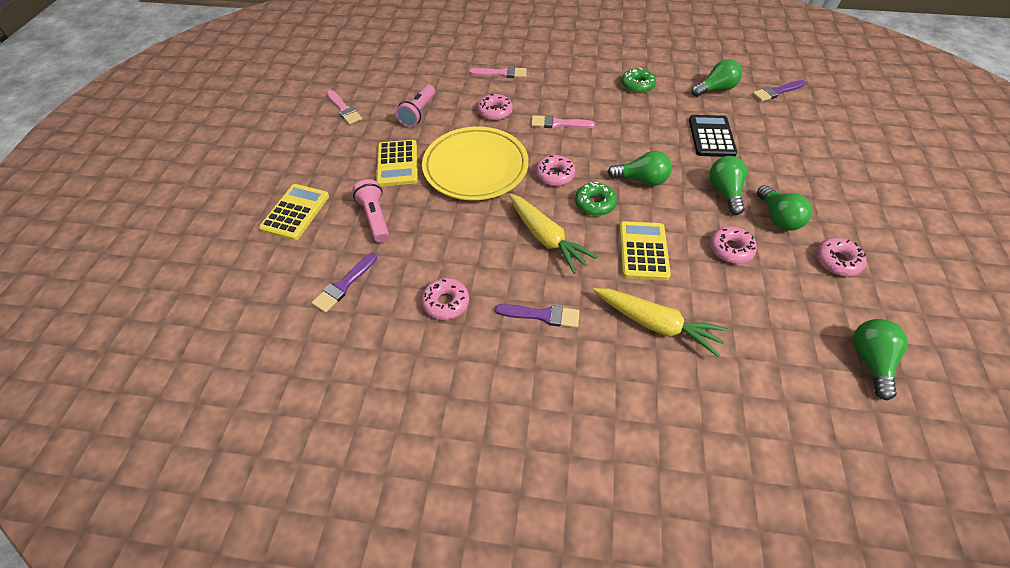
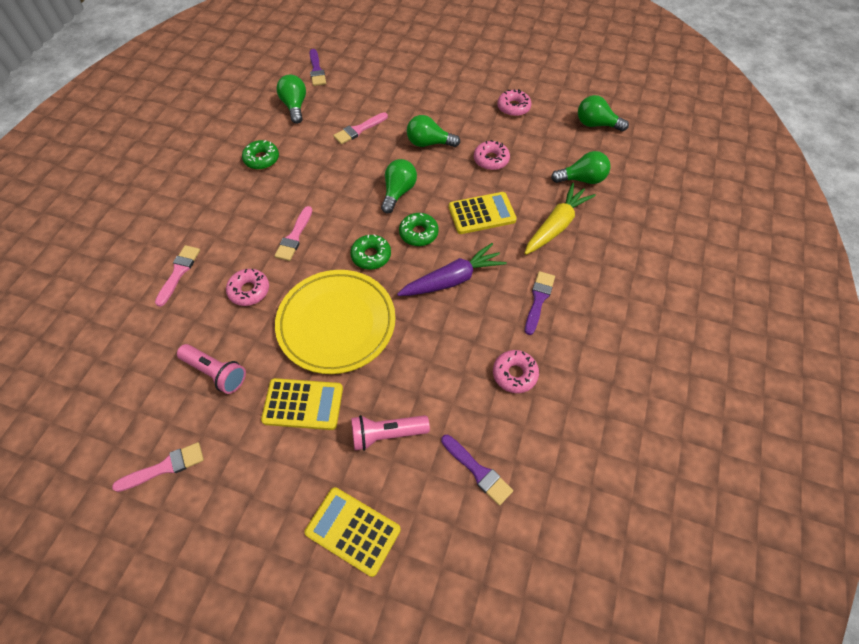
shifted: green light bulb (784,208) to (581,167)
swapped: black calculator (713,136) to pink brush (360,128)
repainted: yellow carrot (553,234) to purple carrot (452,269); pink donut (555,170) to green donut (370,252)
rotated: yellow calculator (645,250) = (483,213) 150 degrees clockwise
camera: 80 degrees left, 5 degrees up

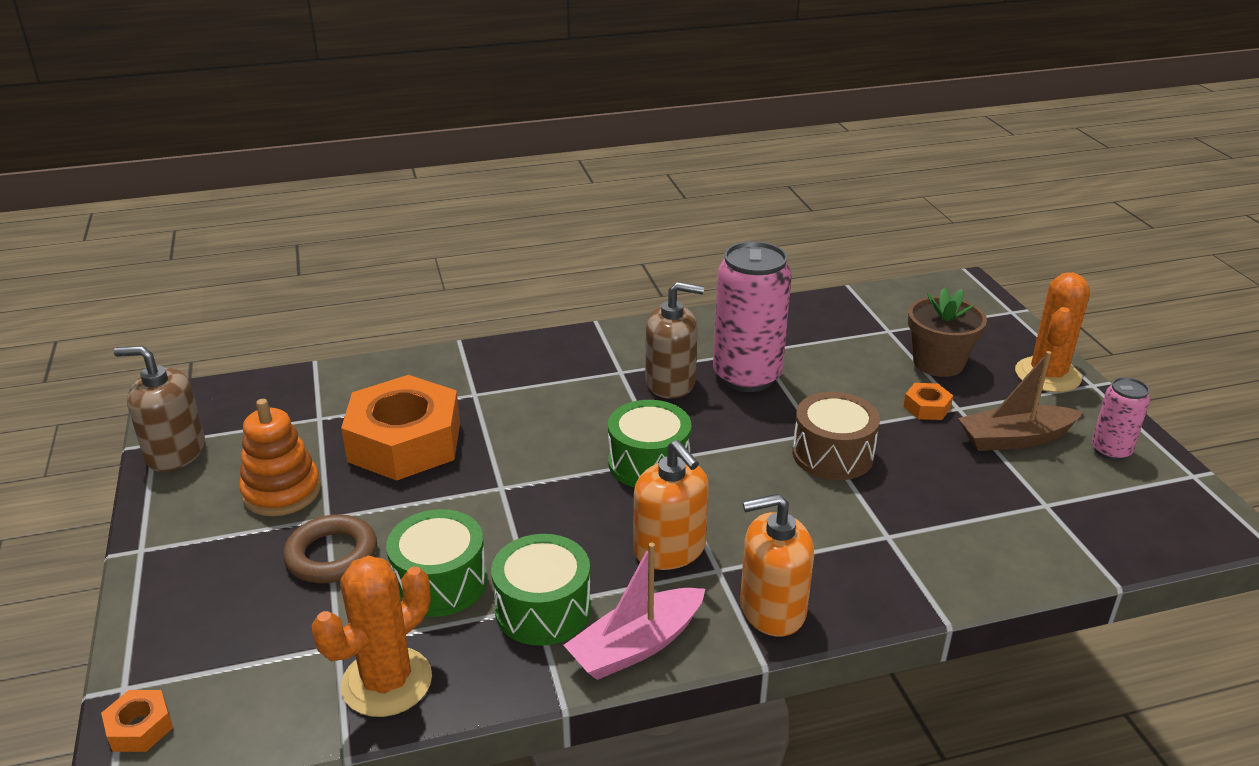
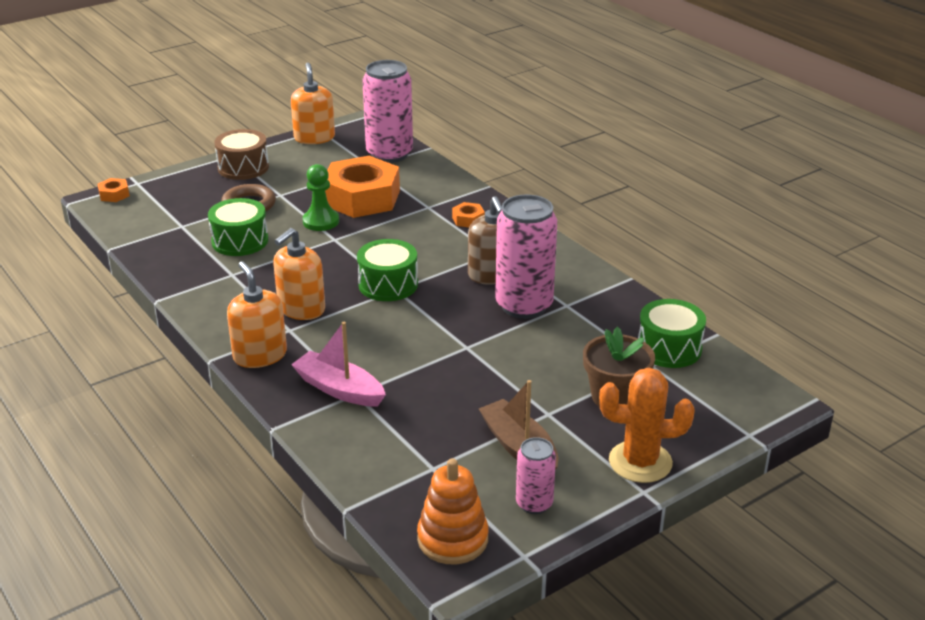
gone: orange cactus (372,636)
new: green pawn (321,197); pink can (387,111)
shifted: orange stacking toy (280,457) to (453,511); green drum (541,590) to (672,333); pink boat (634,611) to (338,364); brown drum (836,436) to (242,154); orange nut (928,401) to (468,214)
repainted: brown soap dispenser (159,409) to orange soap dispenser (313,103)
camera: 70 degrees right, 0 degrees up

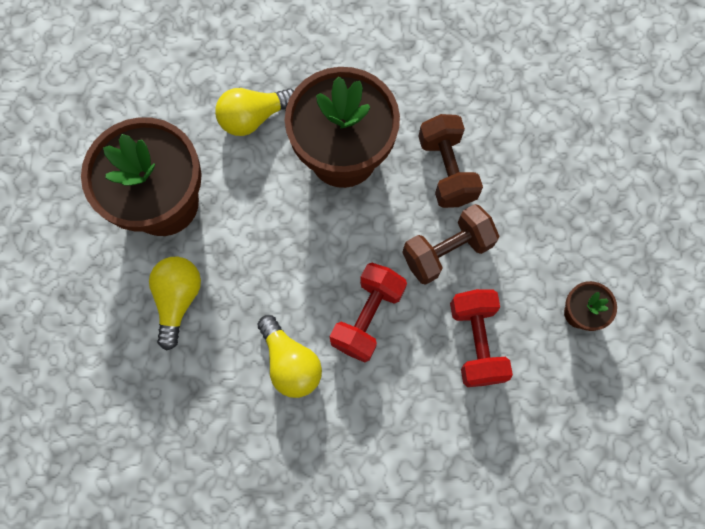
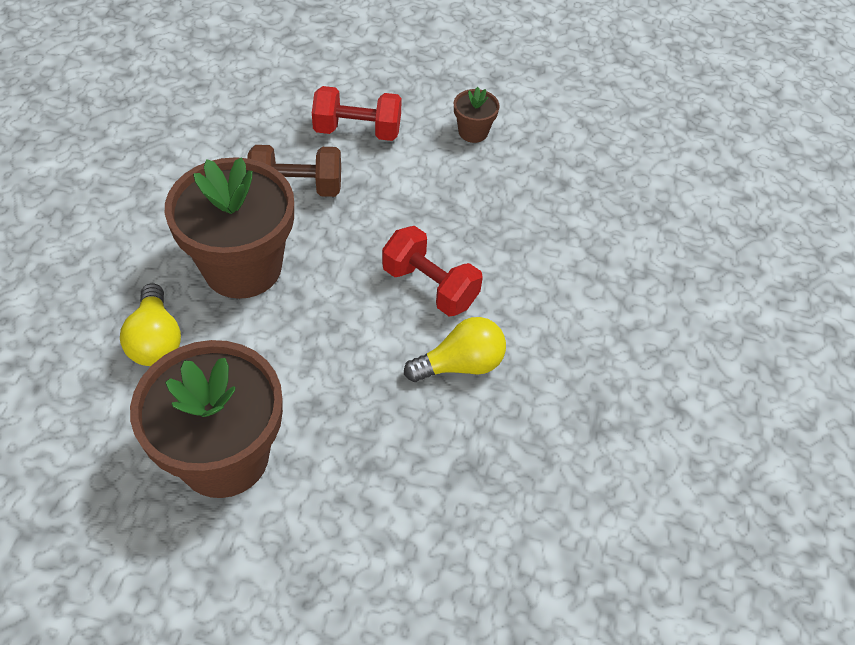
gone: yellow light bulb (175,303); brown dumbbell (450,244)
shifted: red dumbbell (481,338) to (357,113)
camera: 80 degrees left, 20 degrees down

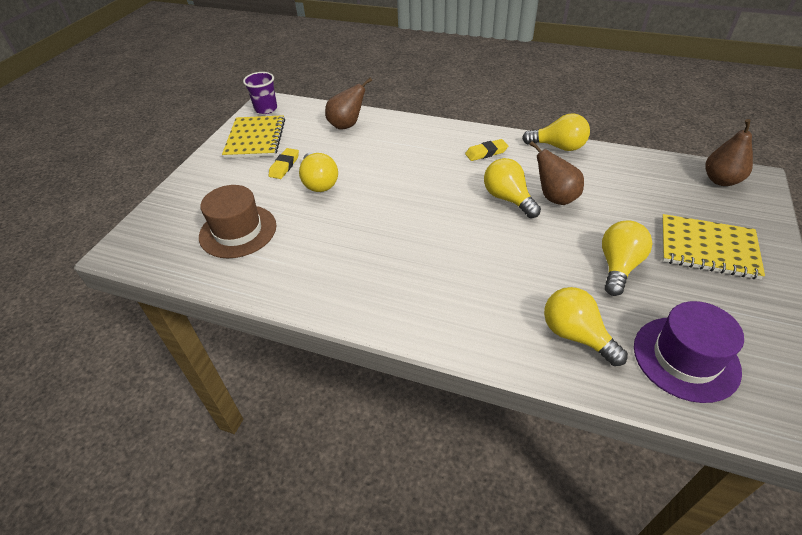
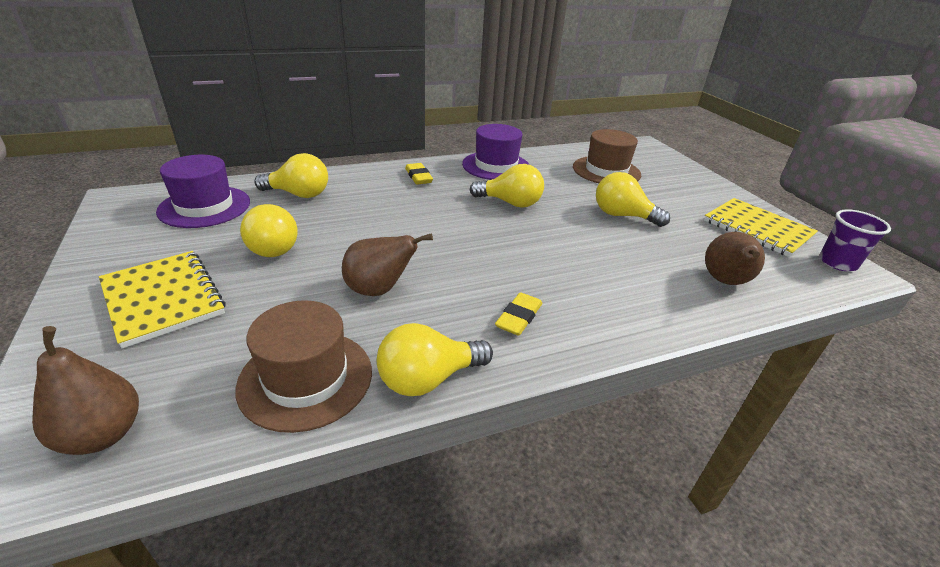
new: brown hat (303,366); purple hat (495,152)
shifted: yellow eraser (284,163) to (419,174); yellow light bulb (512,188) to (507,186)
rotated: yellow notebook (713,247) = (162,300) 75 degrees clockwise
camera: 135 degrees right, 10 degrees down

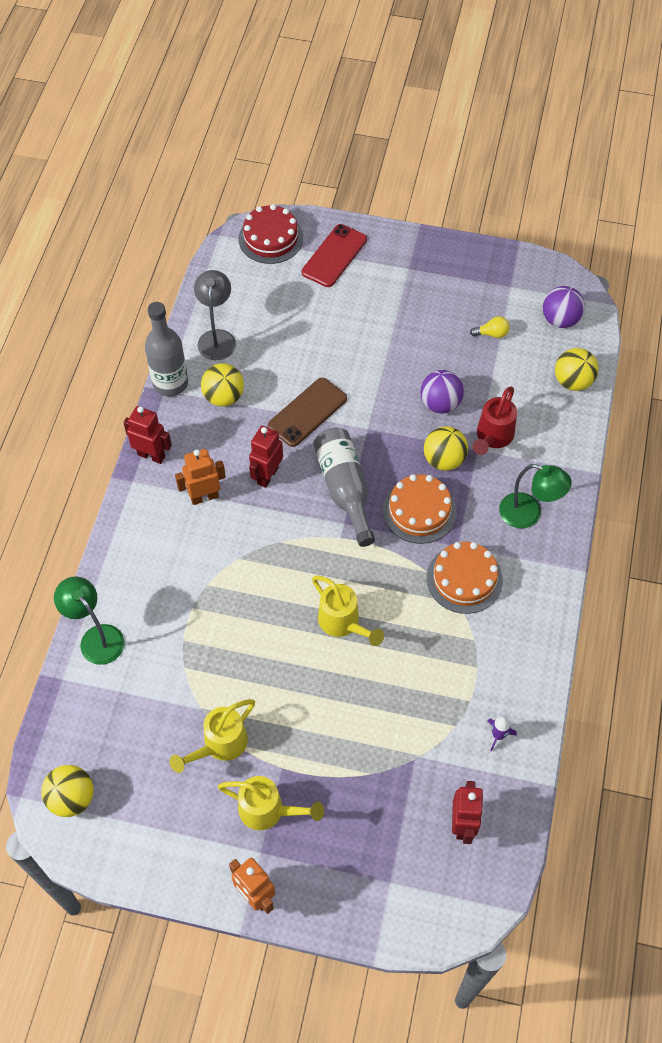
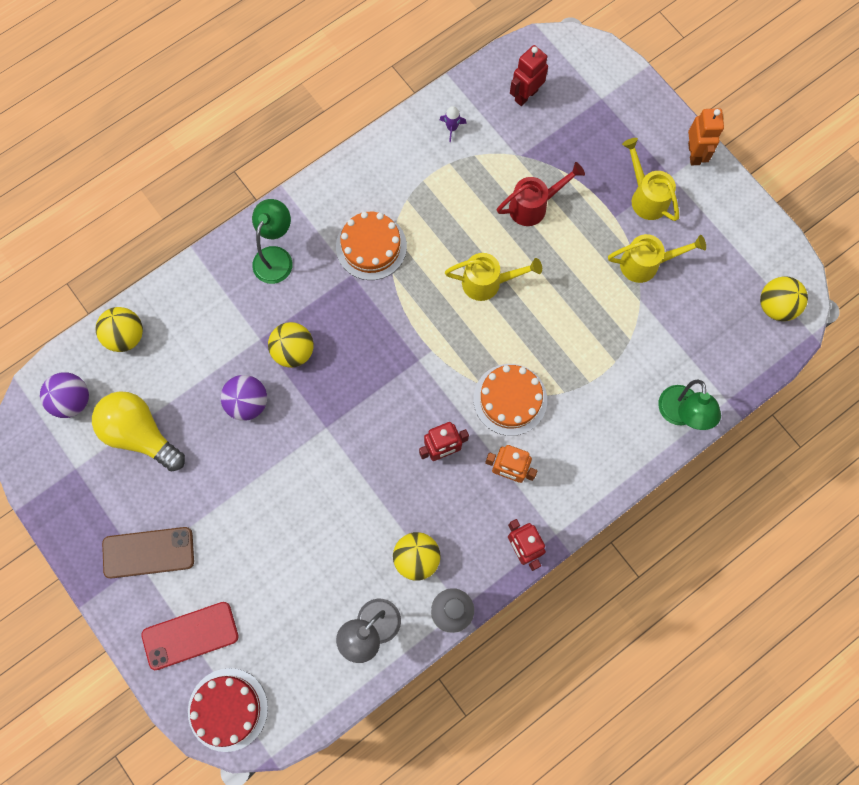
gone: grey bottle (344,487)
shifted: brown phone (307,412) to (148,553); orange cake (420,509) to (510,400); red watering can (495,420) to (541,194)
rotated: yellow watering can (348,610) = (493,277) 90 degrees clockwise; green lamp (535,496) = (272,241) 45 degrees clockwise
scaled: yellow light bulb (490,327) = (138,431) x2.36
camera: 140 degrees left, 15 degrees up

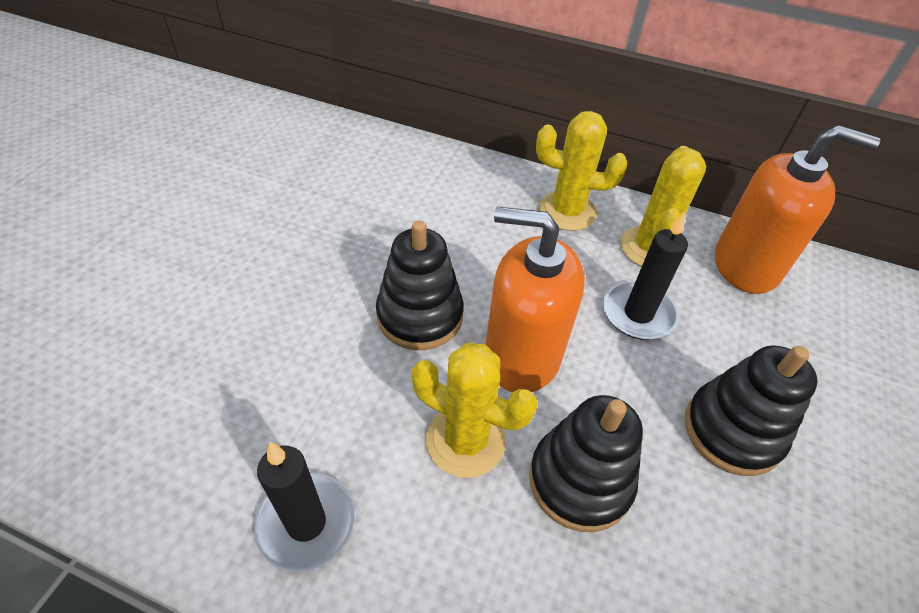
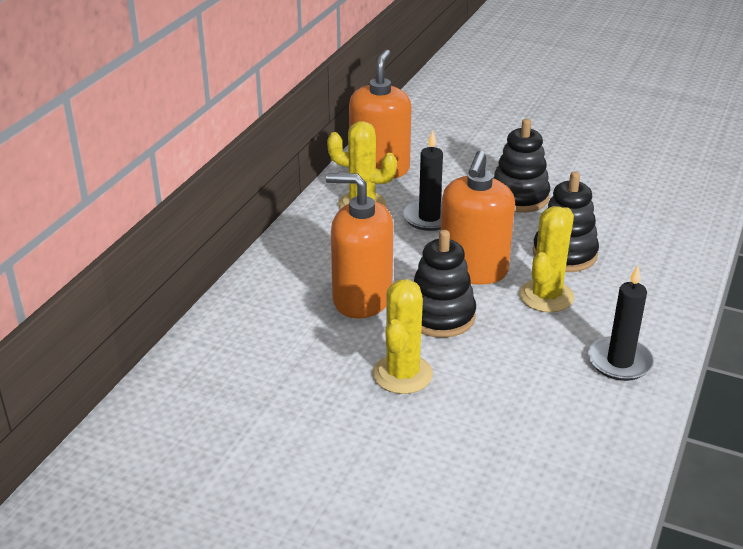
new: orange soap dispenser (359,246)
shifted: yellow cactus (581,171) to (403,336)
camera: 85 degrees left, 15 degrees down

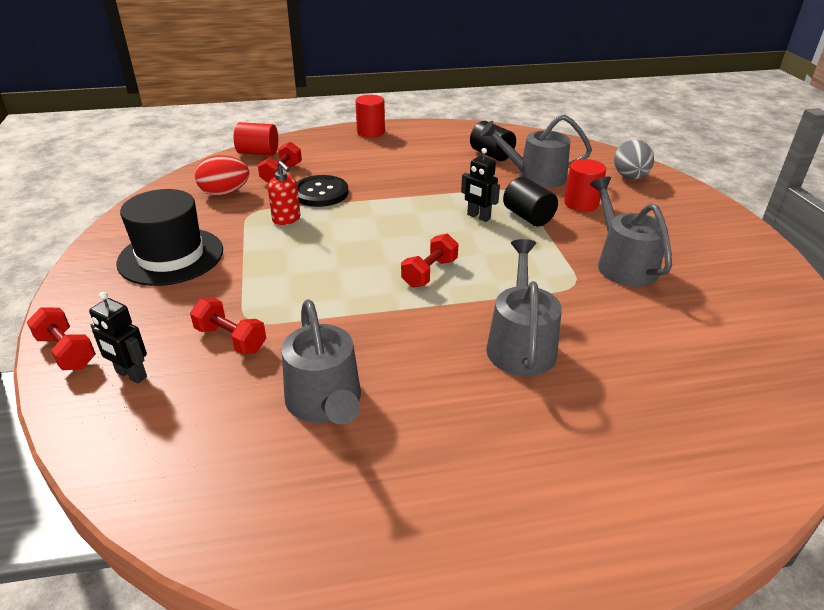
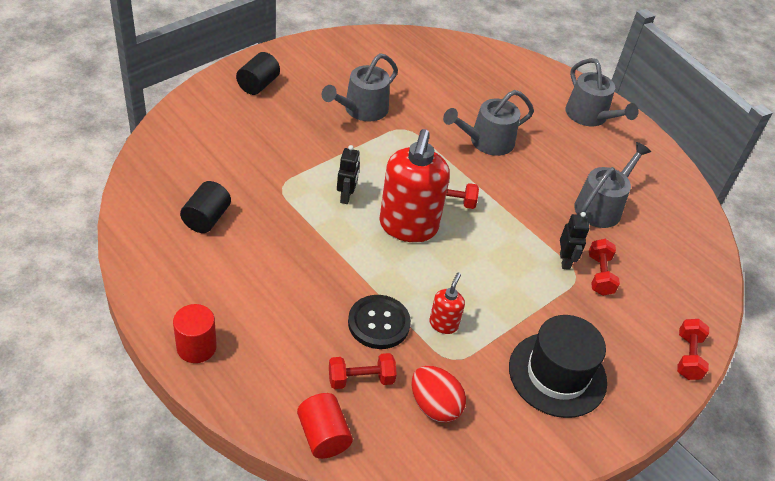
gone: red cylinder (585,185); grey egg (634,159)
new: red soap dispenser (414,185)
shifted: black robot (118,338) to (574,241); grey watering can (536,151) to (602,92); black cylinder (530,201) to (258,73)
camera: 125 degrees left, 10 degrees up

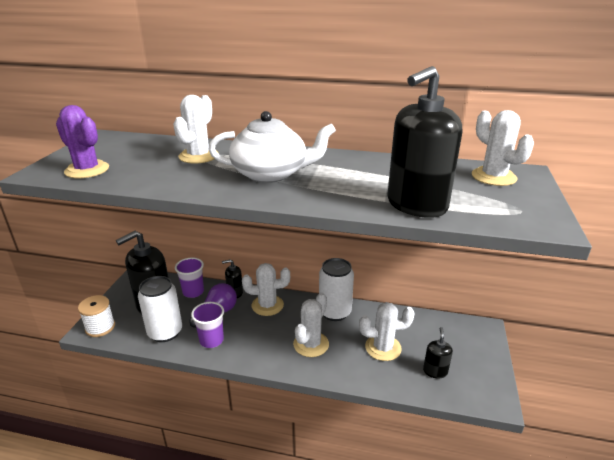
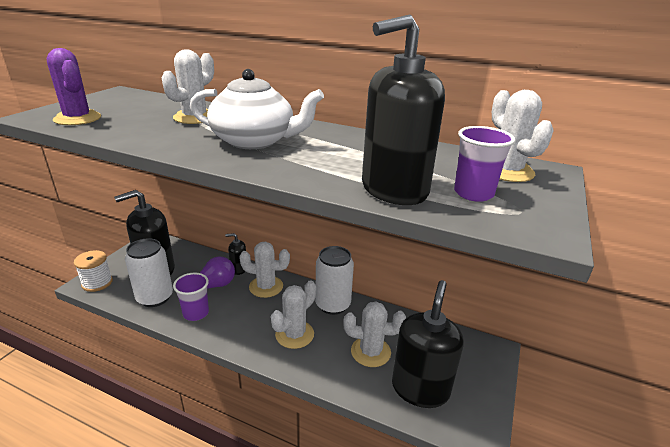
shifted: purple cup (189,277) to (484,164)
scaled: black soap dispenser (438,353) = (428,344) x2.10
camera: 10 degrees right, 0 degrees up

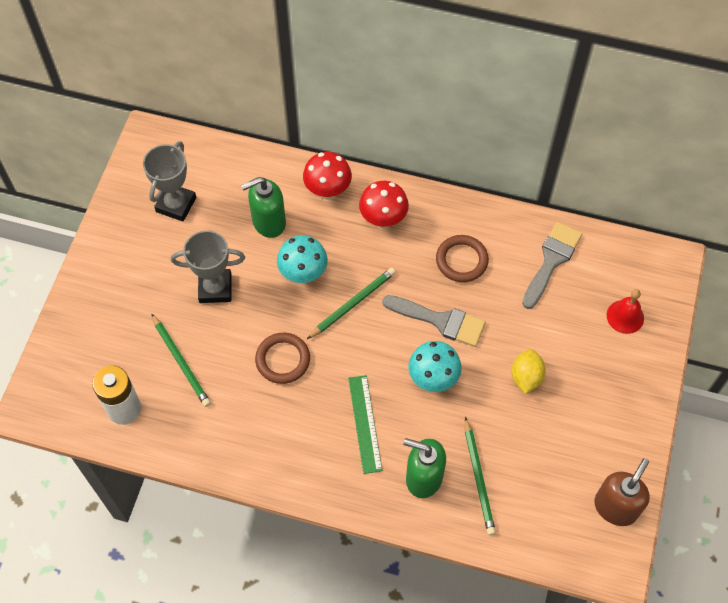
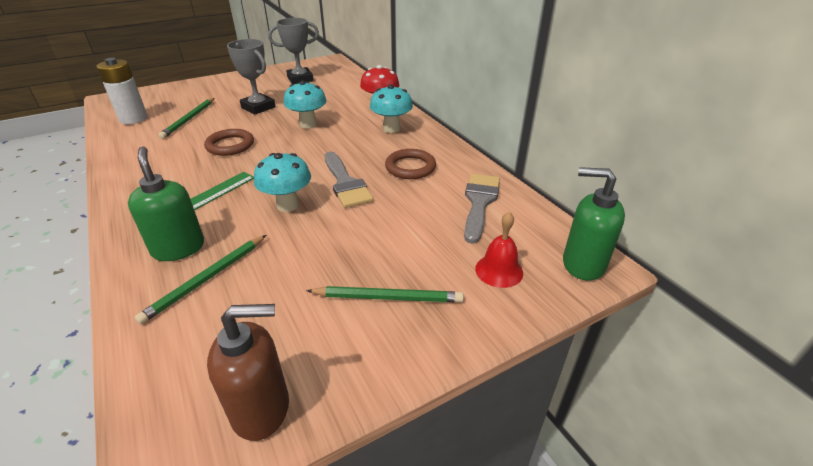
gone: yellow lemon (528,371)
shifted: green soap dispenser (263,207) to (594,224); green pencil (351,303) to (385,294)
repainted: red mushroom (384,204) to turquoise mushroom (391,109)
rotated: grey brush (552,265) = (482,209) 60 degrees counterclockwise
camera: 45 degrees right, 25 degrees down

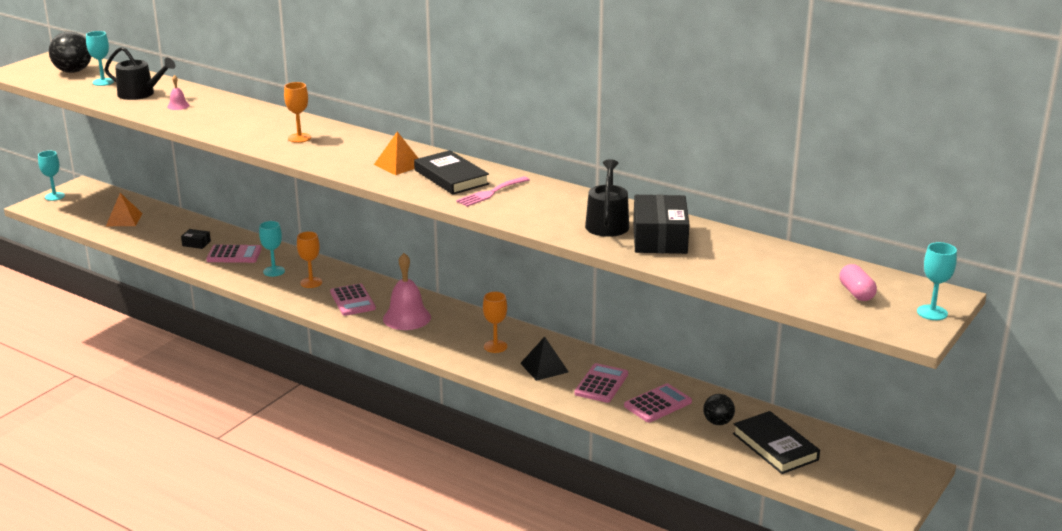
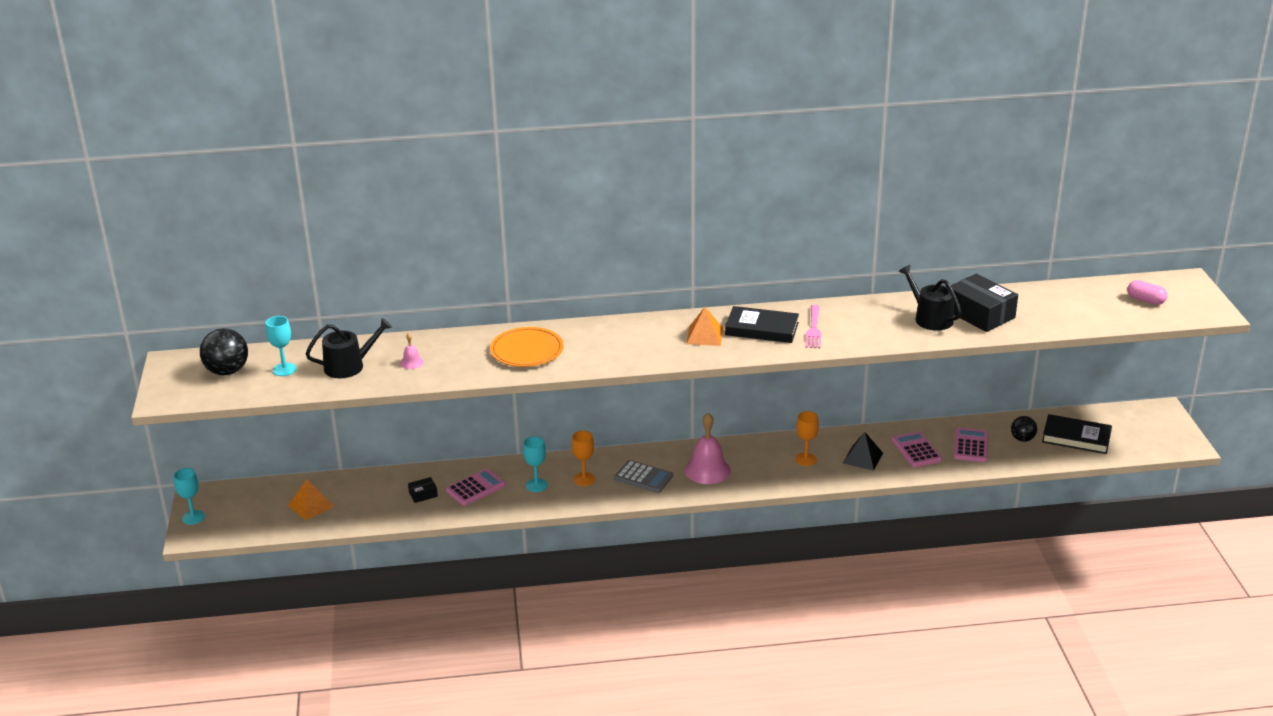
gone: orange goblet (297,112); turquoise goblet (937,281)
new: orange plate (527,347)
repainted: pink calculator (353,299) to grey calculator (643,476)
camera: 40 degrees left, 5 degrees up

